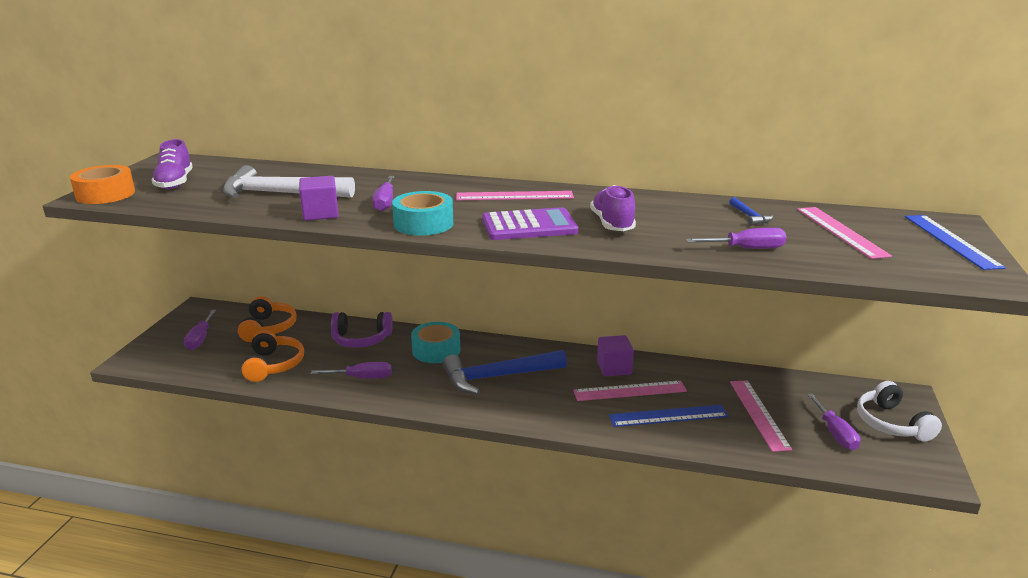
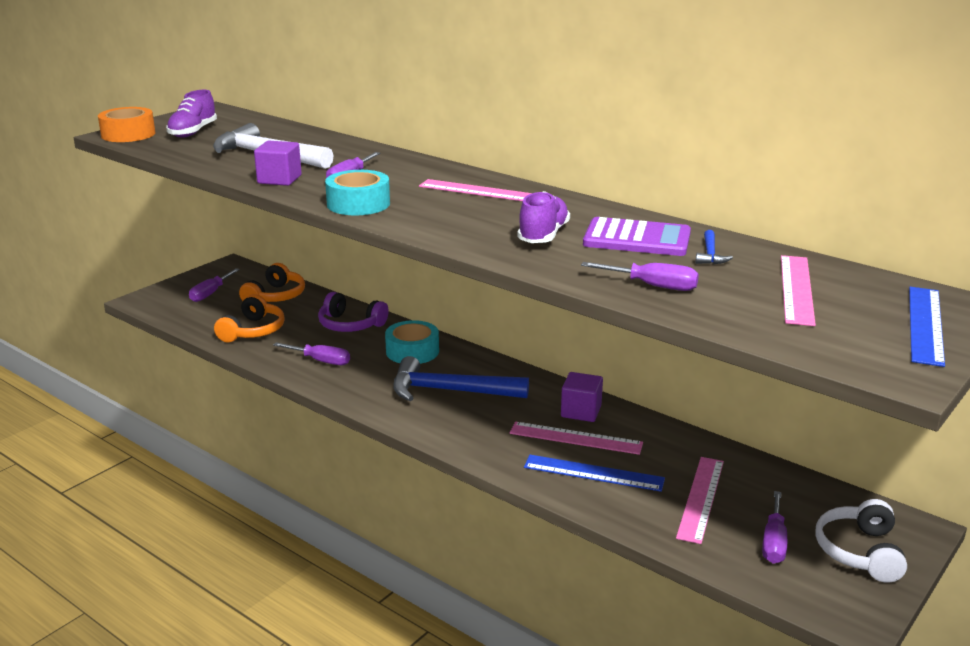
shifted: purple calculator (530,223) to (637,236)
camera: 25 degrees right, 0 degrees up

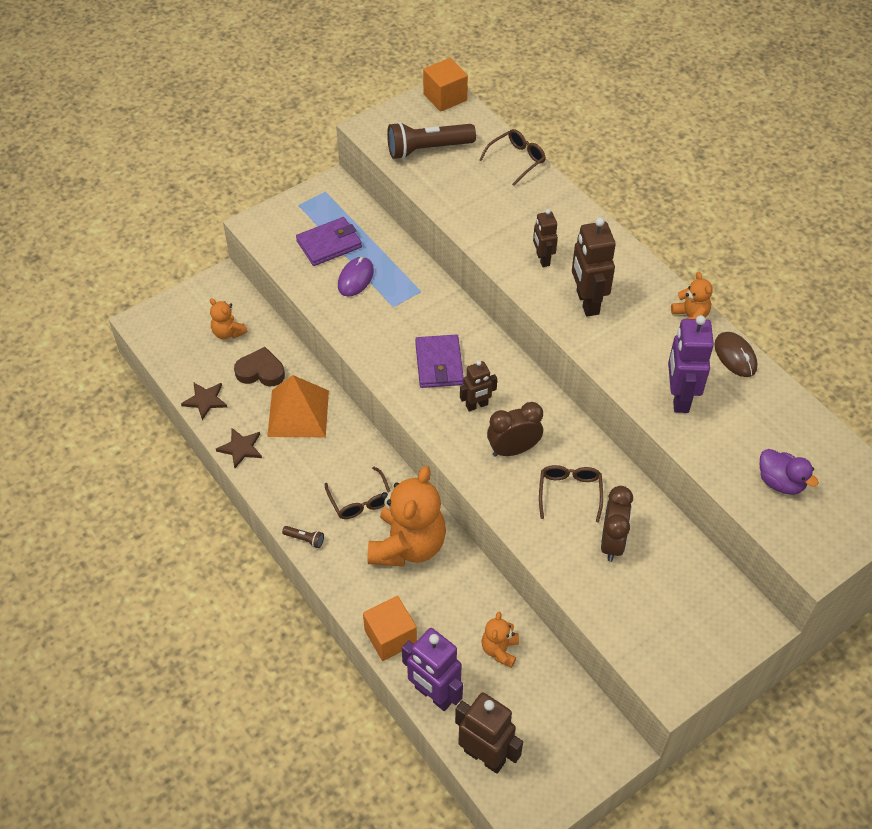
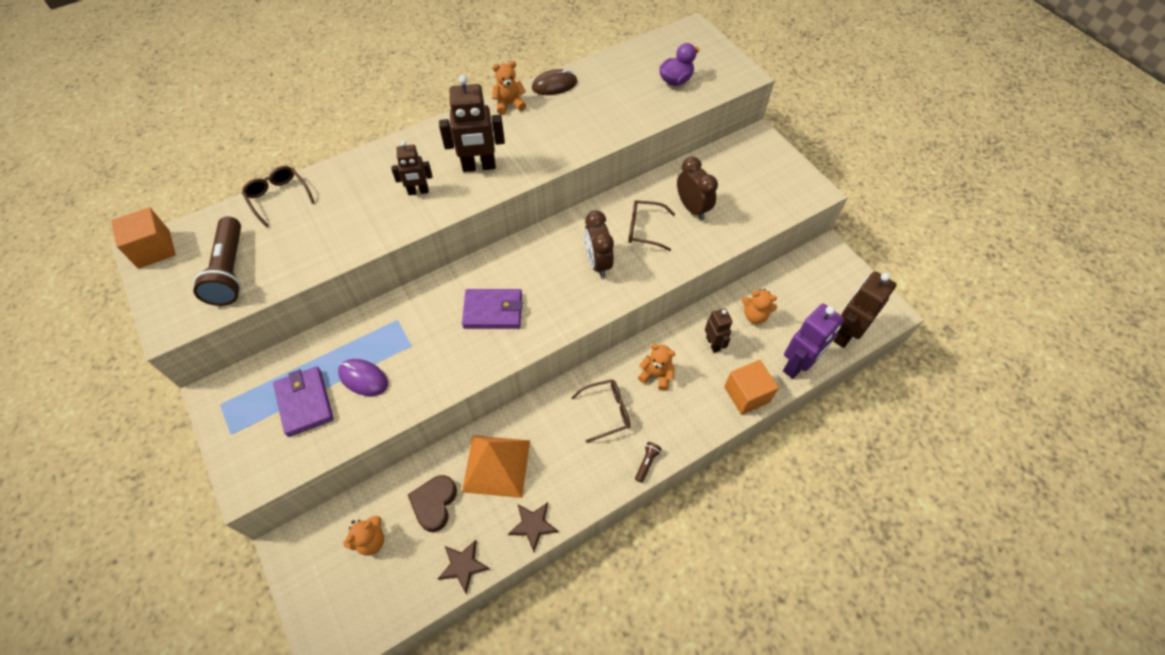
gone: purple robot (691,364)
shifted: brown robot (478,385) to (718,330)
rotated: brown clock (617,524) = (697,188) 45 degrees clockwise
scaled: orange teddy bear (406,516) = (657,367) x0.48
camera: 85 degrees left, 5 degrees up

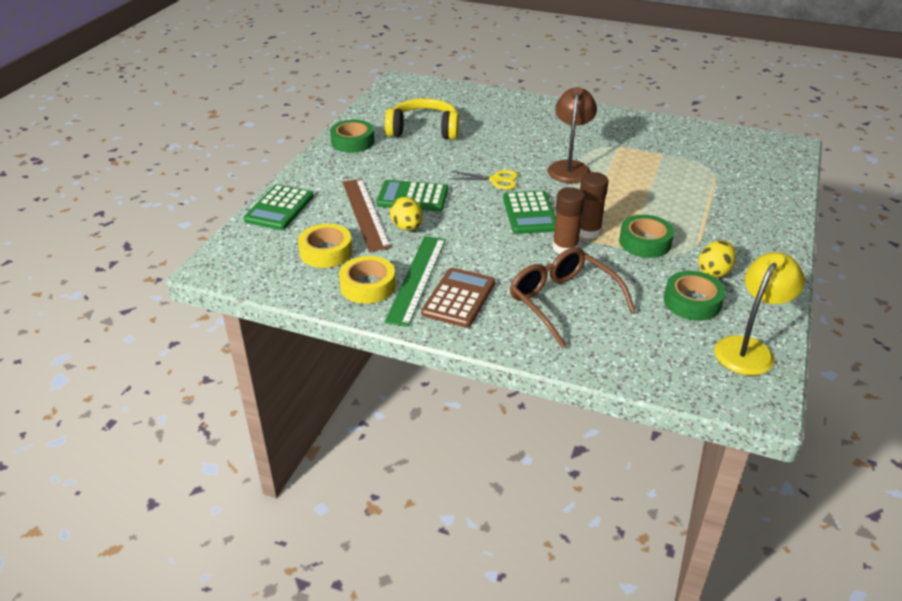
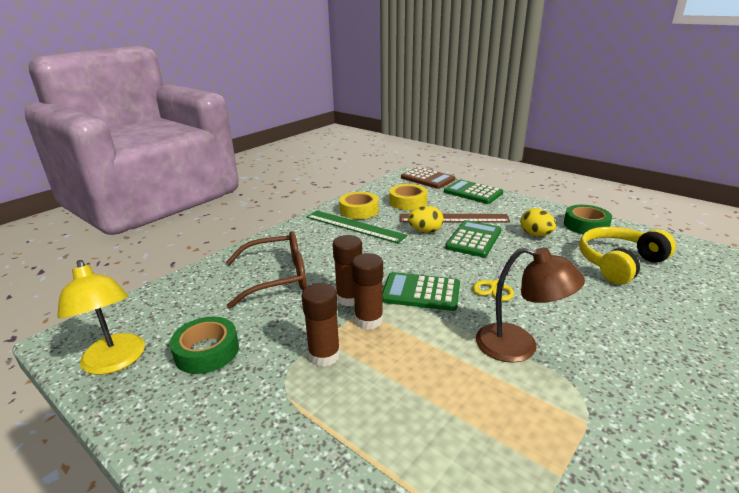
shifted: brown calculator (458,298) to (428,178); yellow egg (717,259) to (538,222)
swapped: green tape (646,236) to brown glue stick (321,325)
rotated: yellow headphones (422,119) = (627,255) 150 degrees counterclockwise
camera: 110 degrees right, 10 degrees down

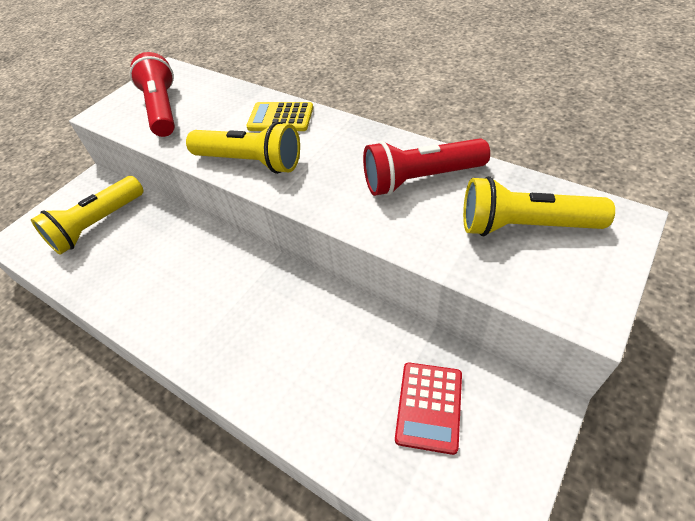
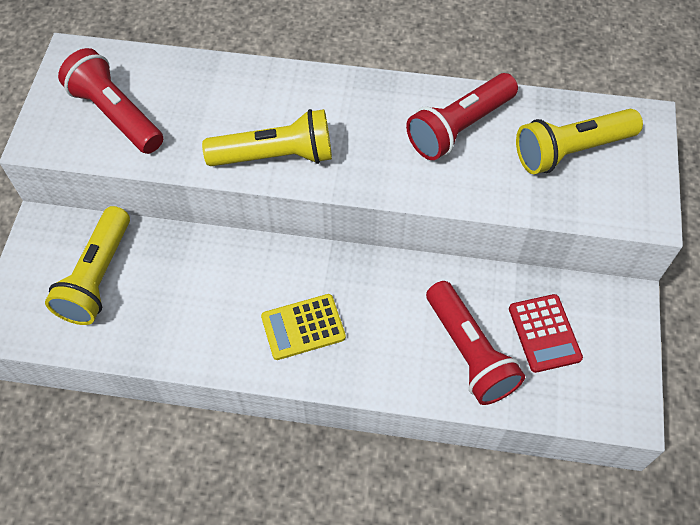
new: red flashlight (475,343)
shifted: yellow calculator (279,116) to (303,327)
camera: 30 degrees left, 10 degrees up

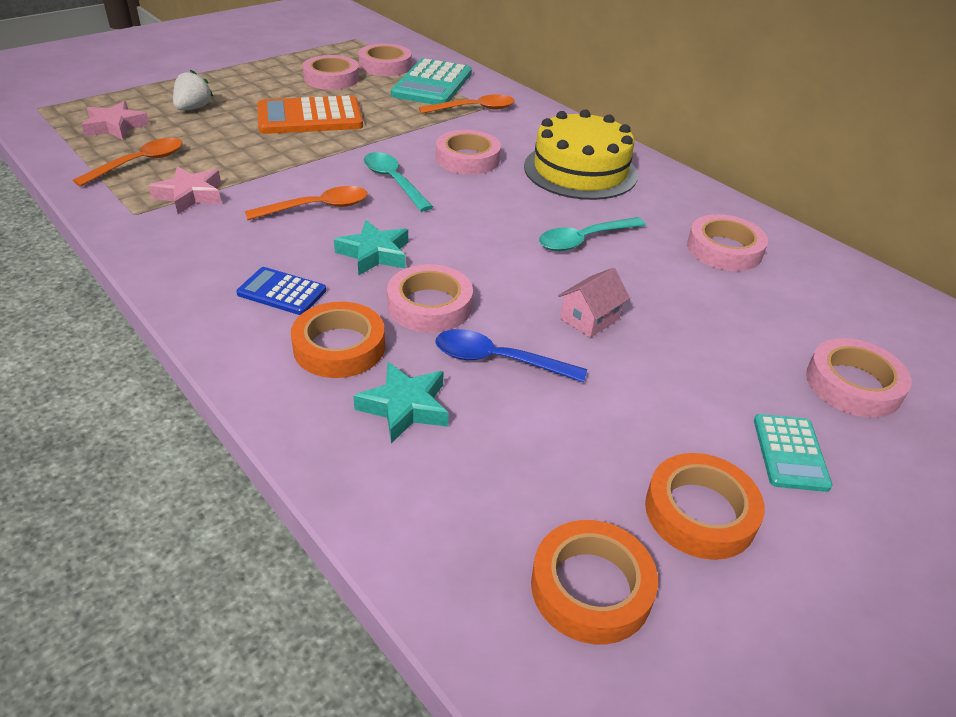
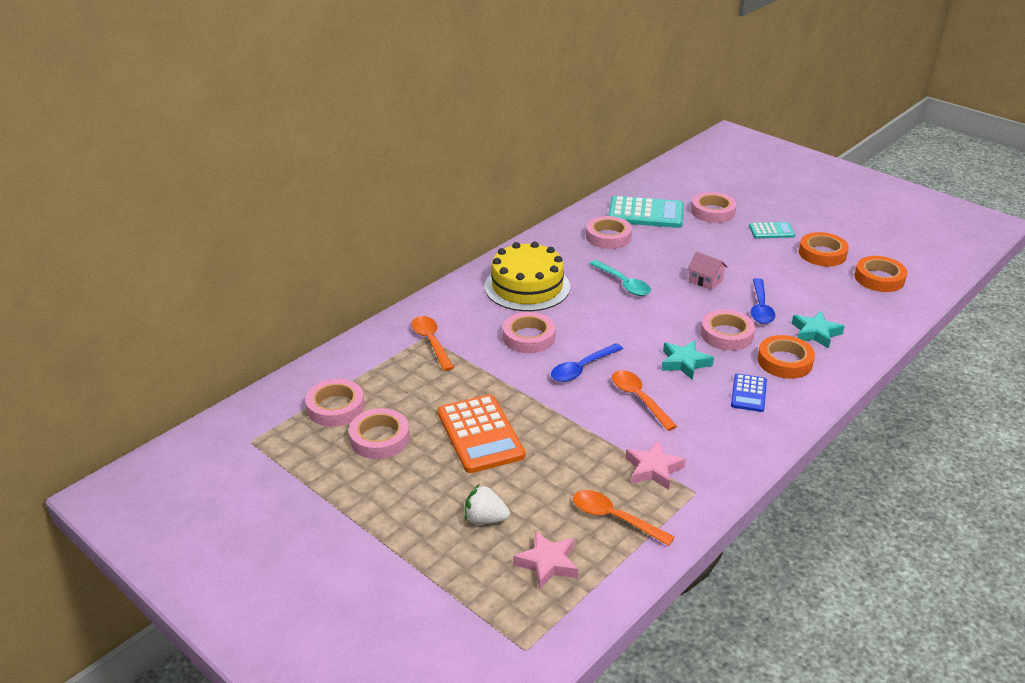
shifted: turquoise calculator (431,81) to (646,212)
repainted: turquoise spoon (398,181) to blue spoon (587,362)
camera: 95 degrees left, 5 degrees down

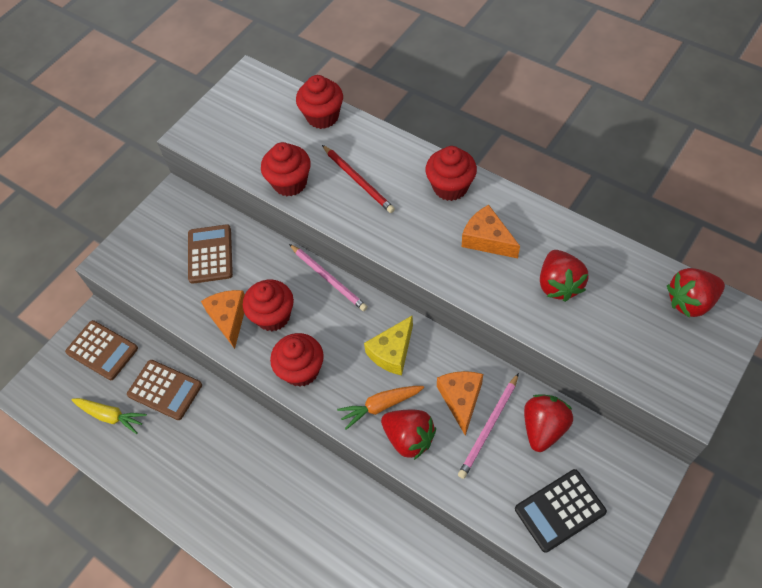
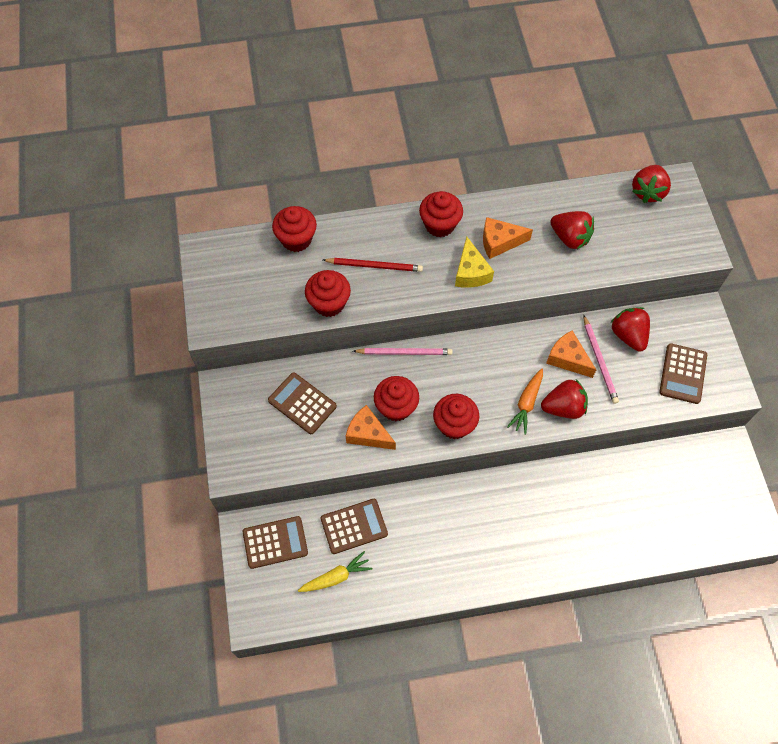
shifted: yellow cheese (388,345) to (474,262)
repainted: black calculator (561,511) to brown calculator (683,373)
camera: 50 degrees left, 5 degrees up

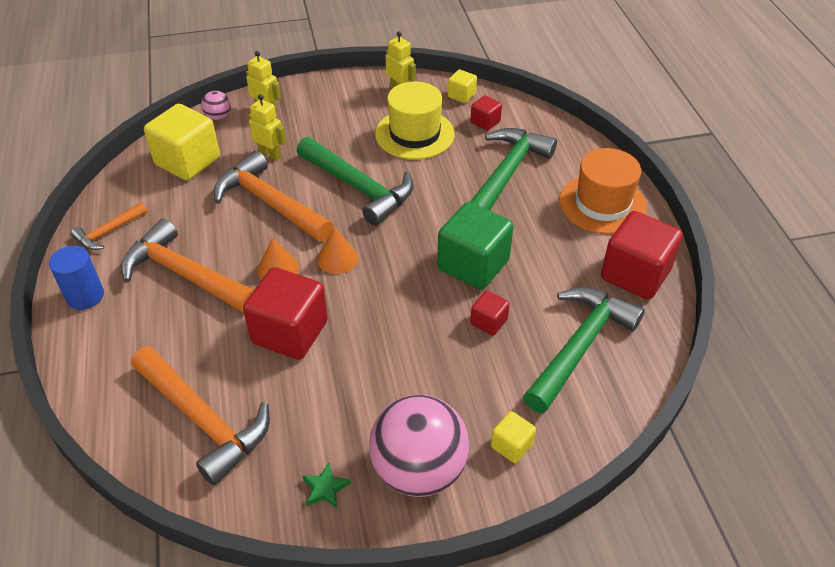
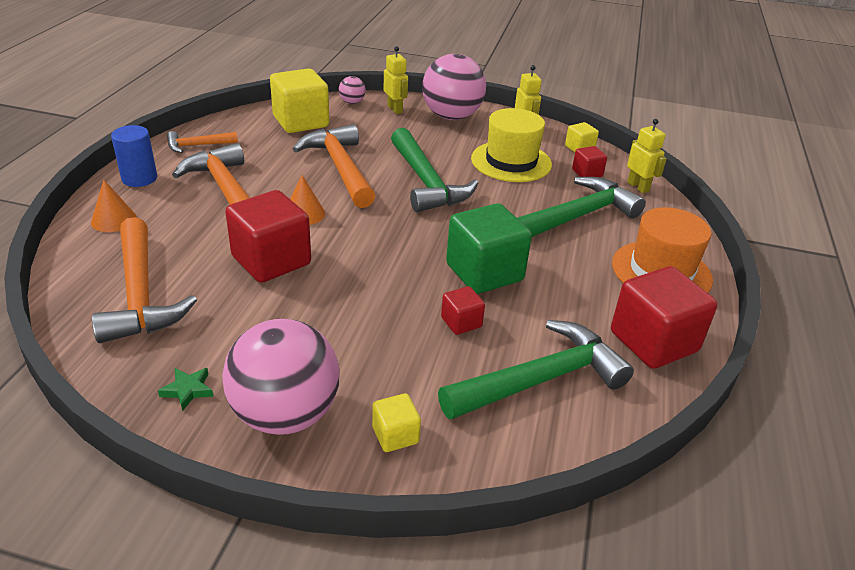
new: pink ball (454,87)
shifted: yellow robot (267,127) to (647,156); orange cone (337,250) to (114,206)
camera: 25 degrees right, 10 degrees down

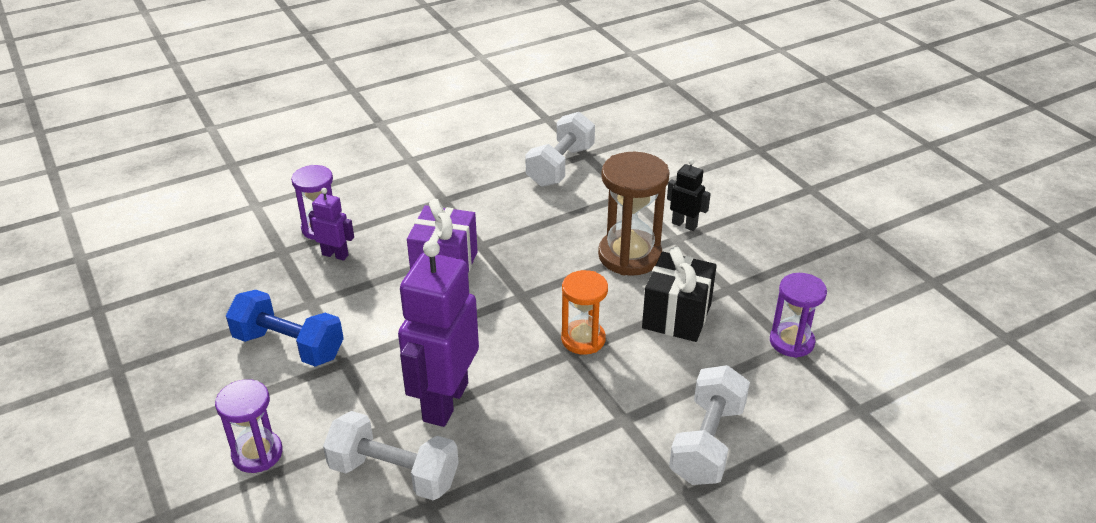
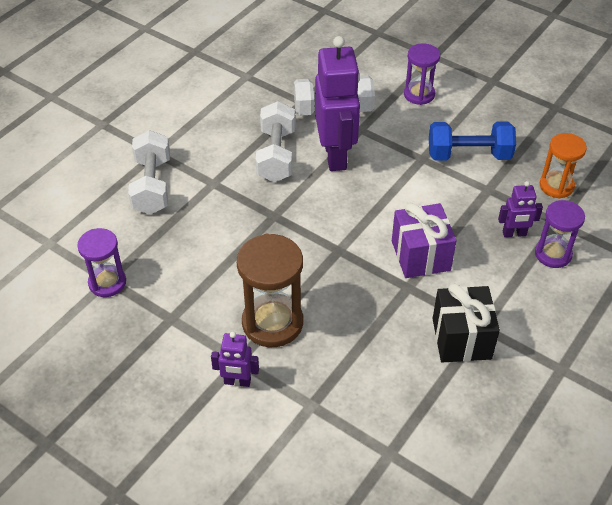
shifted: white dumbbell (560,149) to (275,141); orange hourglass (584,312) to (563,165); black gift (679,294) to (466,322)
repainted: black robot (689,195) to purple robot (235,359)
camera: 155 degrees right, 10 degrees up

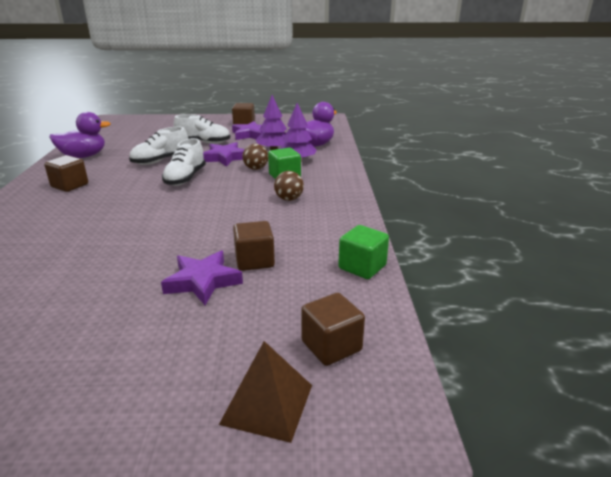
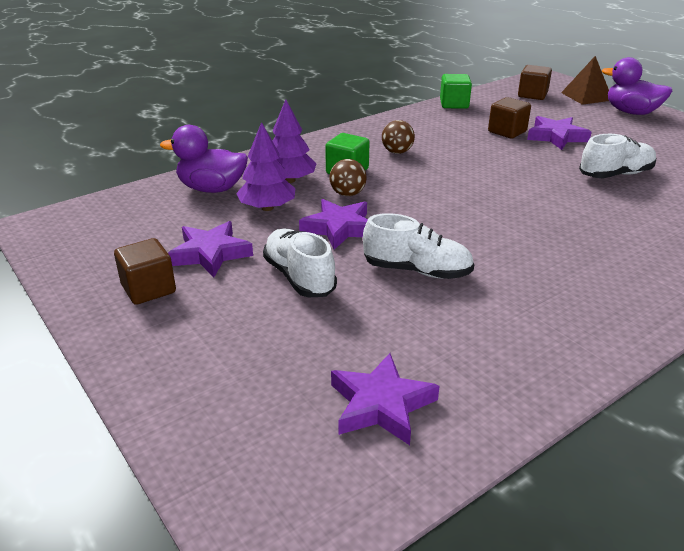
gone: brown cube (66,173)
new: purple star (385,399)
shifted: purple duck (80,135) to (637,86); white shoe (184,162) to (617,156)
camera: 125 degrees left, 5 degrees up

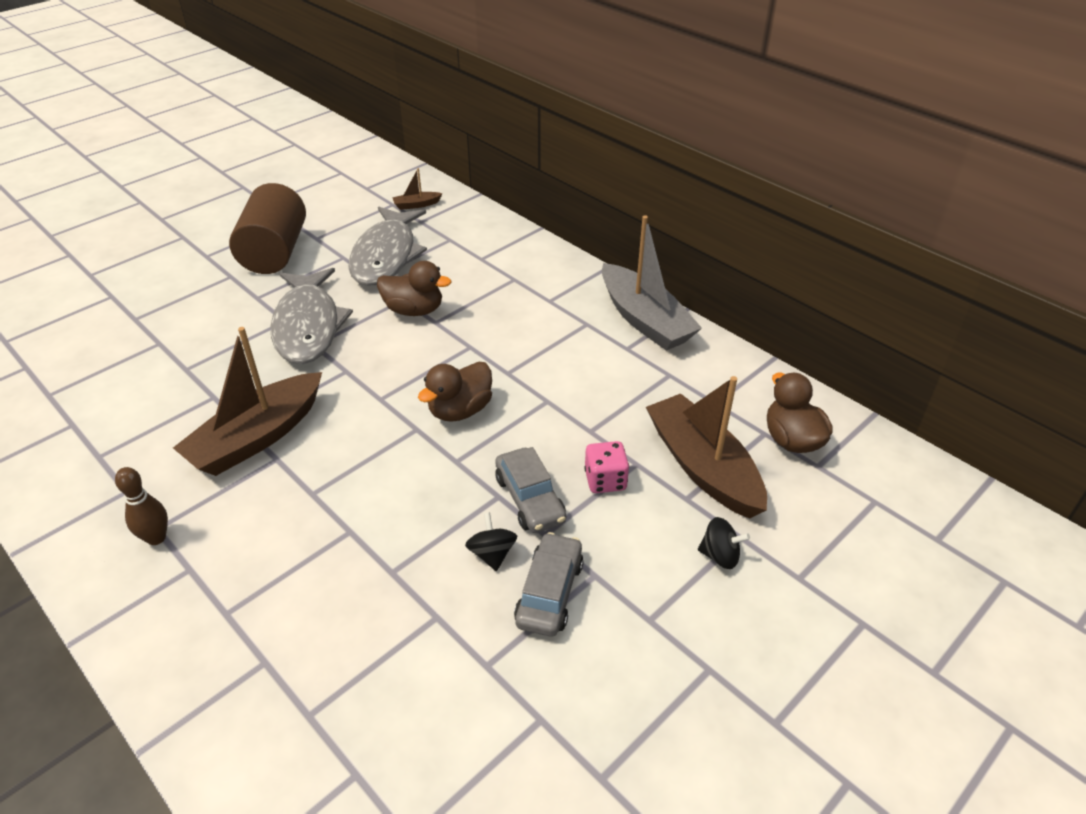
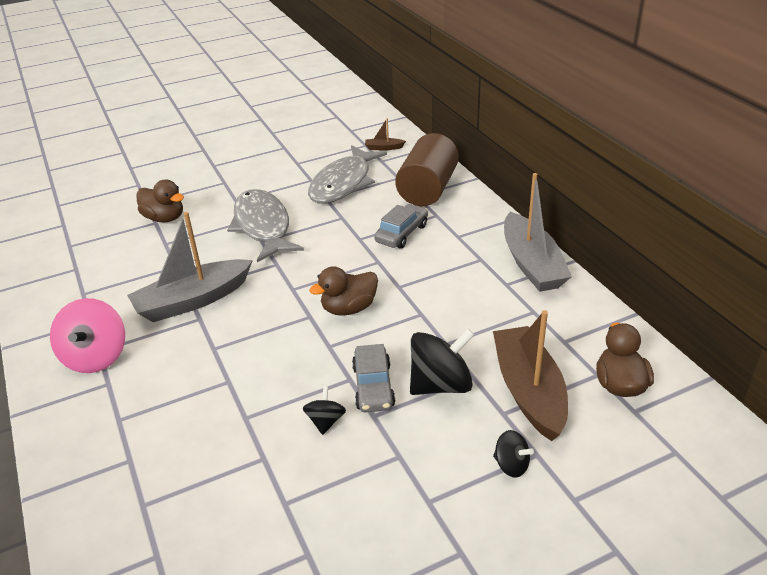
shifted: brown cylinder (267,228) to (427,169); brown duck (414,288) to (160,201); grey car (549,584) to (401,226)
swapped: brown bowling pin (141,506) to pink spinning top (87,335); pink dice (606,467) to black spinning top (442,362)
repainted: brown boat (247,401) to grey boat (190,267)
rotated: grey fish (311,316) = (265,225) 150 degrees clockwise
camera: 20 degrees right, 5 degrees down

